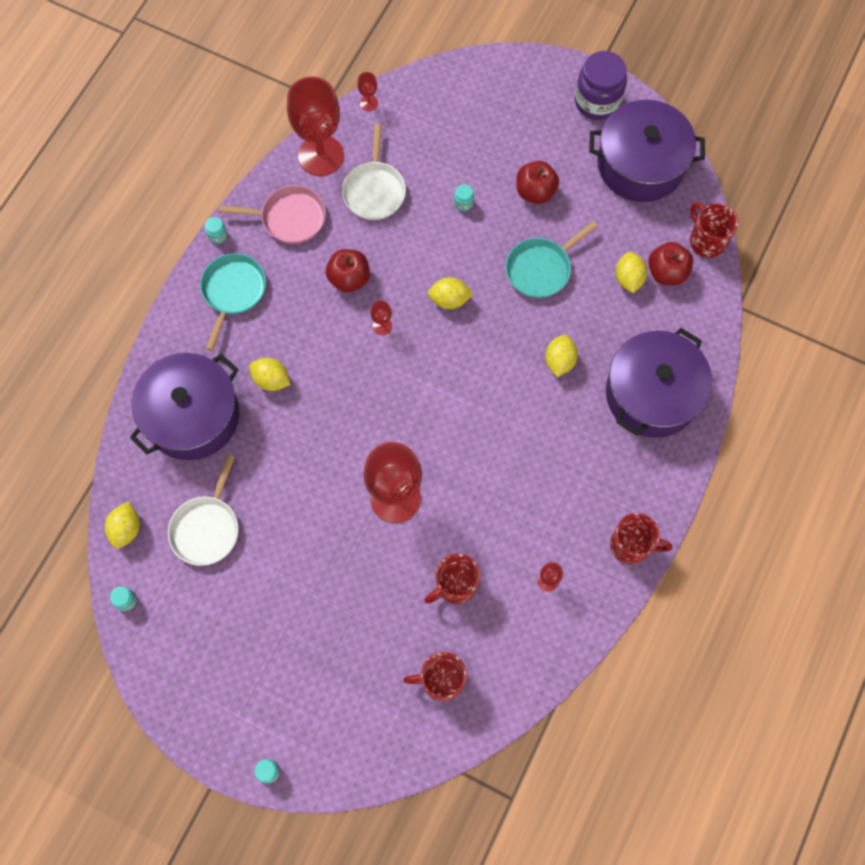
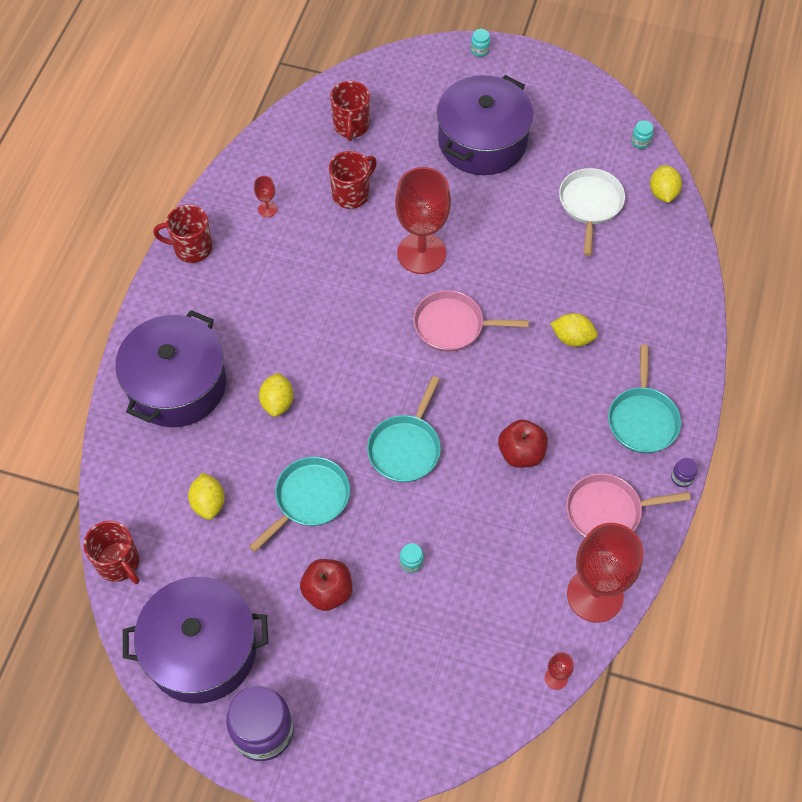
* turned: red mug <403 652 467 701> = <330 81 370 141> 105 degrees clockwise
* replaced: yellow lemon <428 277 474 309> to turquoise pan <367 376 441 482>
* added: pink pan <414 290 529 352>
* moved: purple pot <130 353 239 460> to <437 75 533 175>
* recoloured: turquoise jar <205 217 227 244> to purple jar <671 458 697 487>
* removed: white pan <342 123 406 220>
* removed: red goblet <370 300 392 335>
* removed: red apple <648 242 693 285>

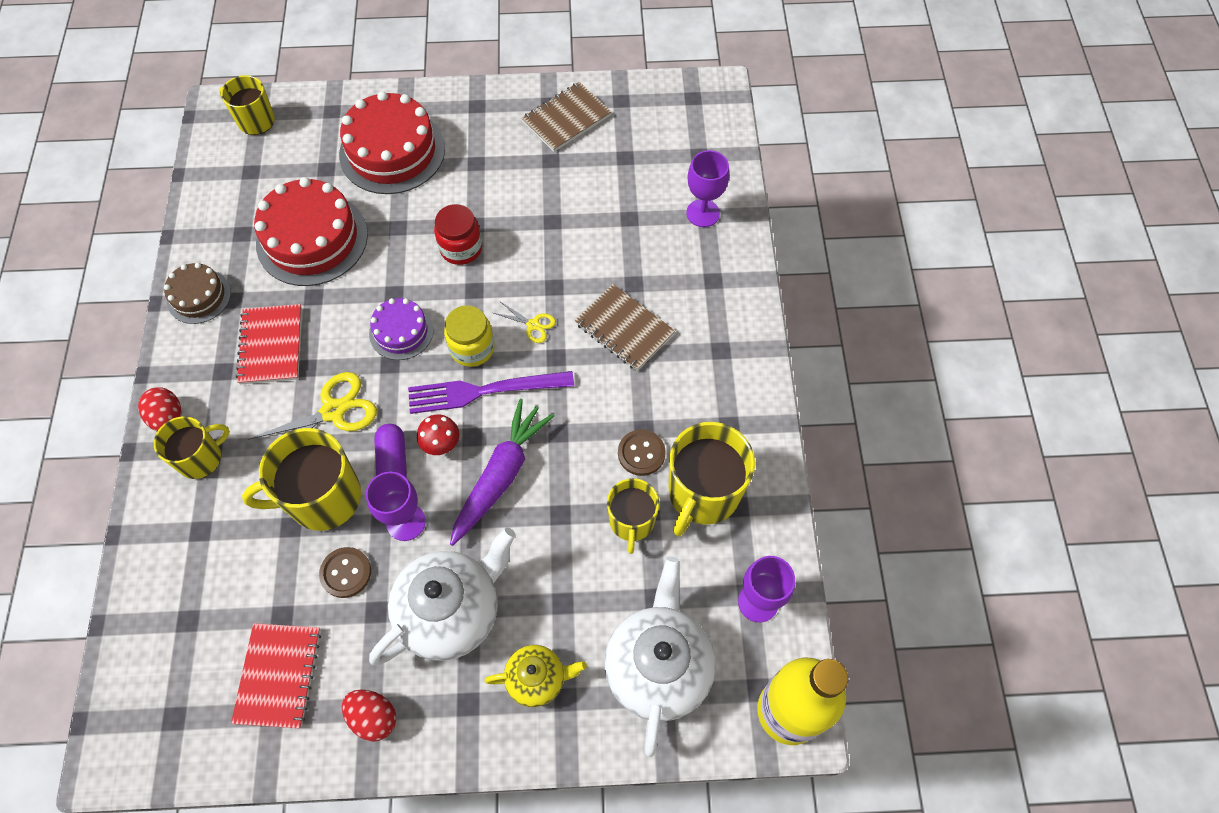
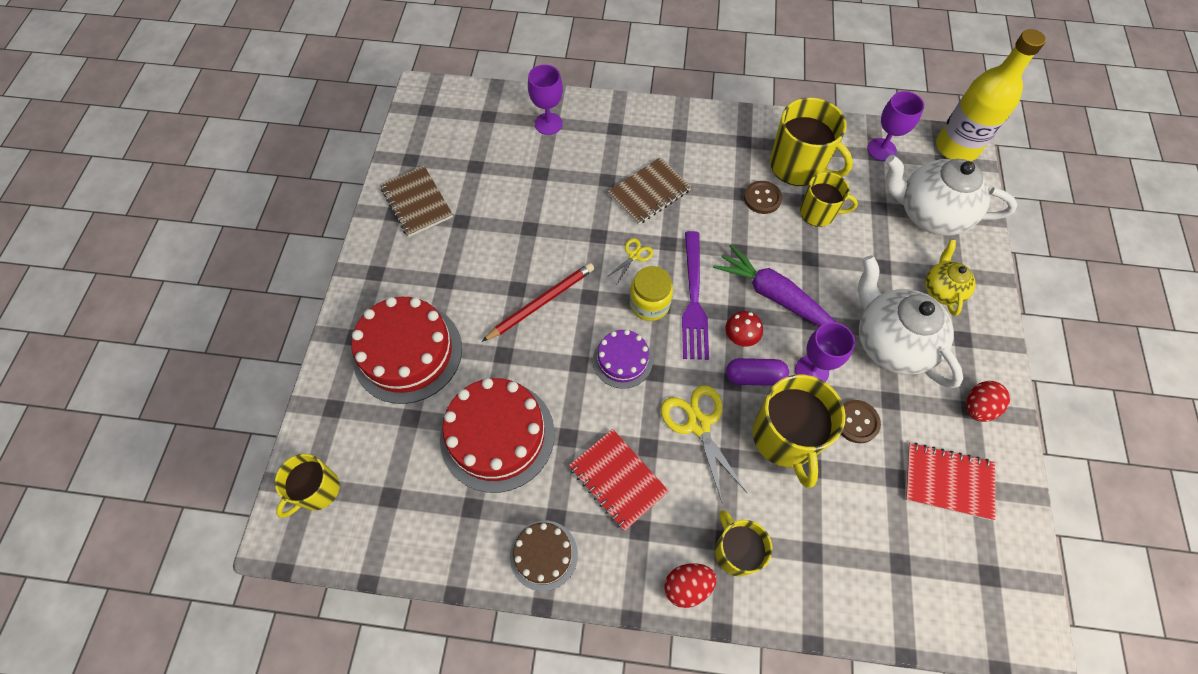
* replaced: red jar <434 204 482 265> to red pencil <482 263 594 342>
* turned: red notebook <236 304 302 384> = <569 429 669 531> 45 degrees clockwise

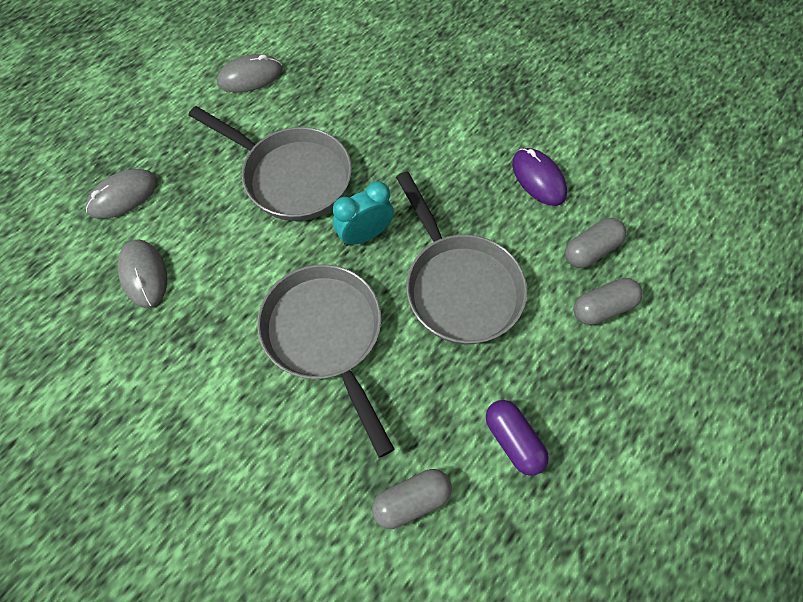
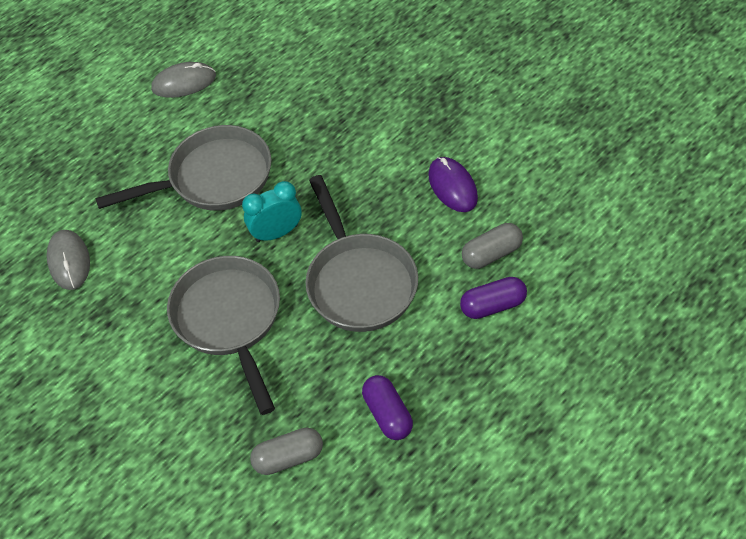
* turned: grey pan <189 106 352 221> = <95 125 271 211> 60 degrees counterclockwise
* recoloured: grey capsule <573 278 643 325> to purple capsule <460 277 527 319>
* removed: grey mouse <85 169 158 219>

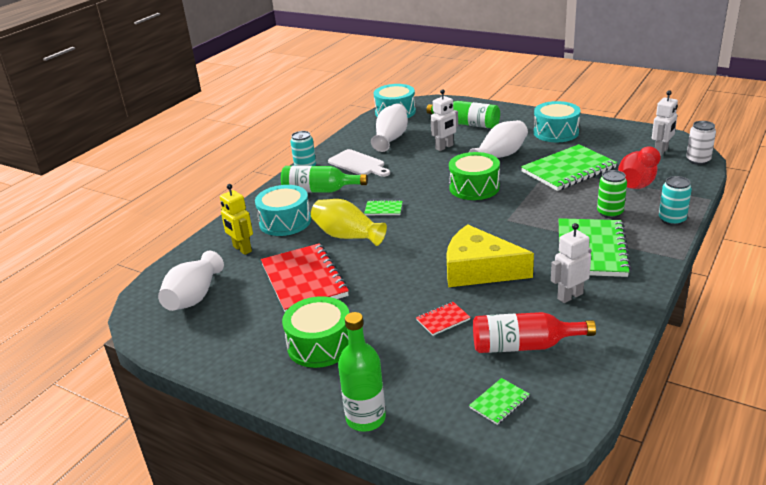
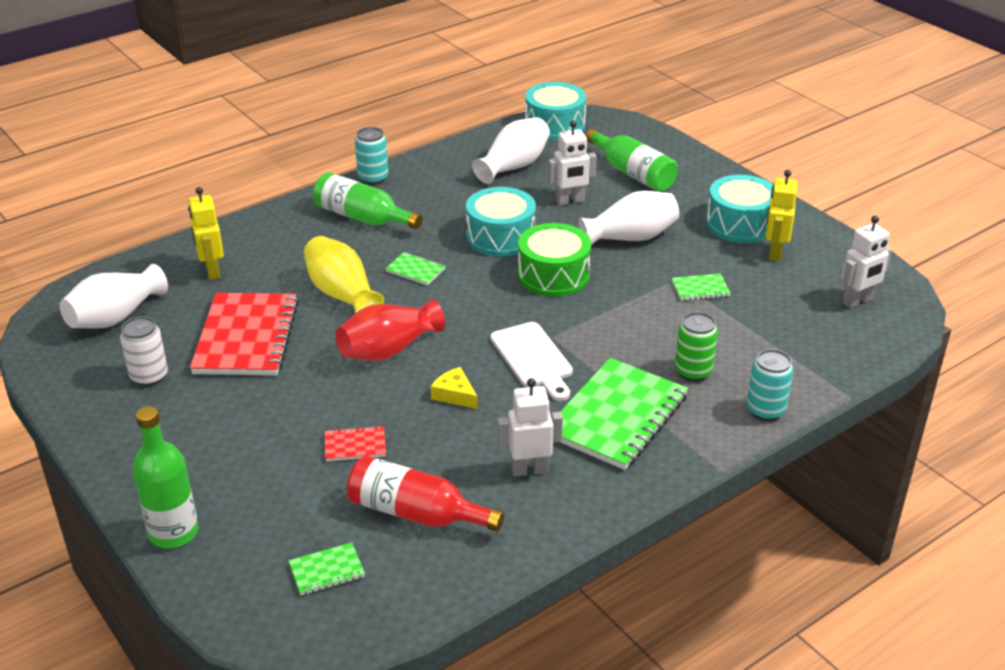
* moved: white can <686 121 716 165> to <120 316 168 386>
* moved: red vase <618 146 661 189> to <335 299 445 361>
* resized: yellow cheese <446 224 534 287> = <431 367 478 409> x0.43
* moved: turquoise drum <255 185 311 236> to <466 187 536 256>
* moved: white cutting board <328 149 390 177> to <490 322 573 401>
* resized: green notebook <521 144 617 191> = <672 273 731 301> x0.44
* added: yellow robot <766 170 797 261>
* removed: green drum <282 296 349 368>

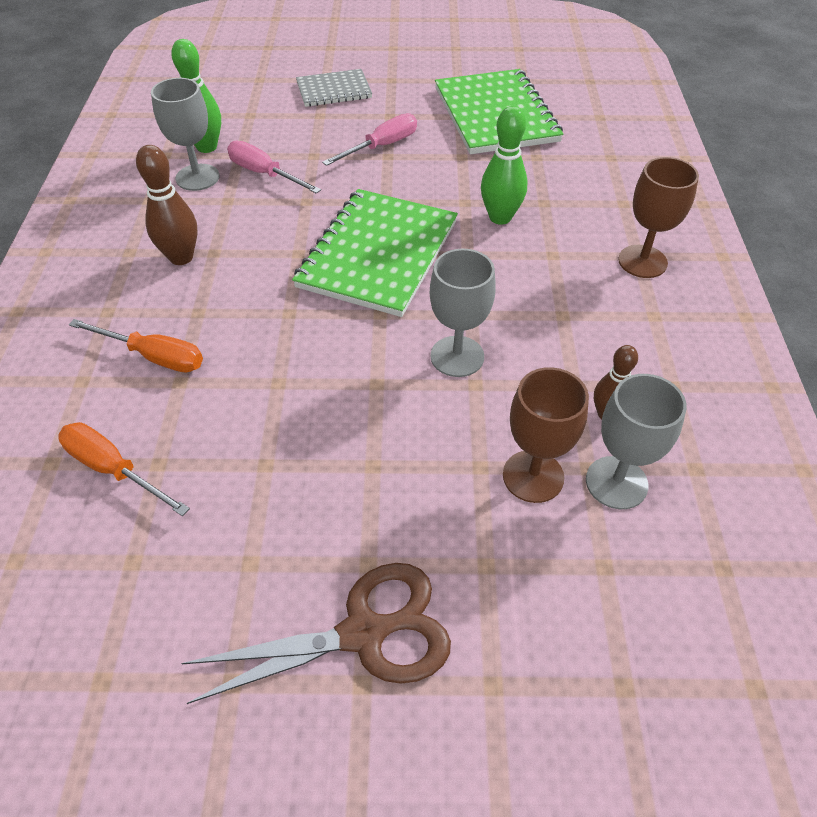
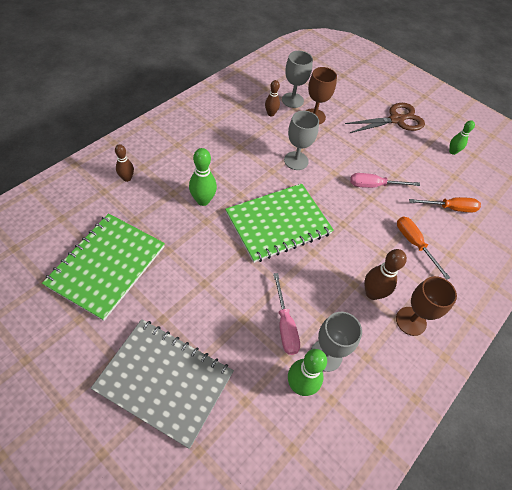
* resized: grey notebook <296 69 372 107> = <91 319 234 449> x1.79
* added: brown bowling pin <115 144 134 182>
* turned: brown scissors <181 563 451 704> = <345 103 425 133> 135 degrees clockwise
* moved: pink screwdriver <322 113 417 166> to <350 173 420 188>
* moved: brown goblet <618 157 699 278> to <396 276 457 336>
* turned: orange screwdriver <58 422 190 516> = <409 197 481 212> 75 degrees counterclockwise
* added: green bowling pin <449 120 475 155>

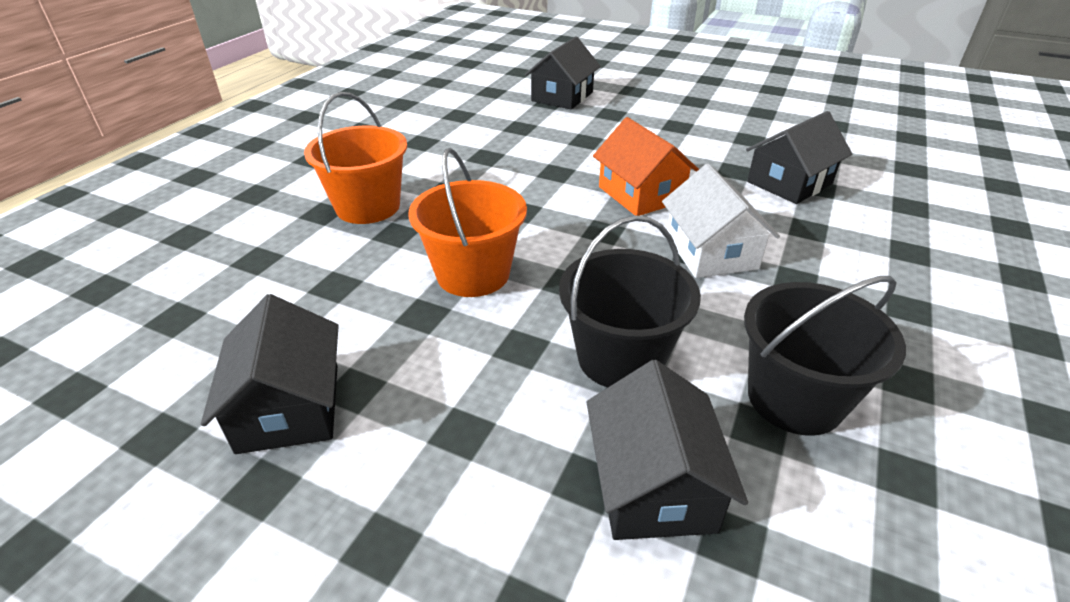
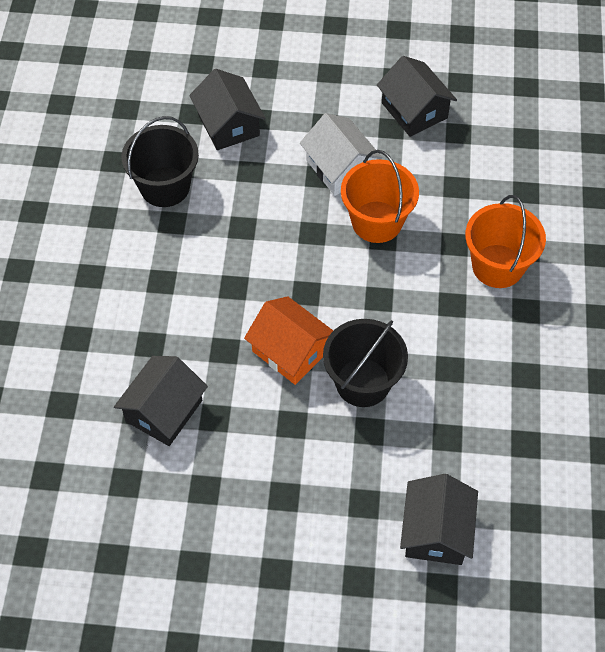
* moved: white house <662 164 780 278> to <300 113 382 196>
* moved: black bucket <559 215 701 387> to <323 319 408 407>

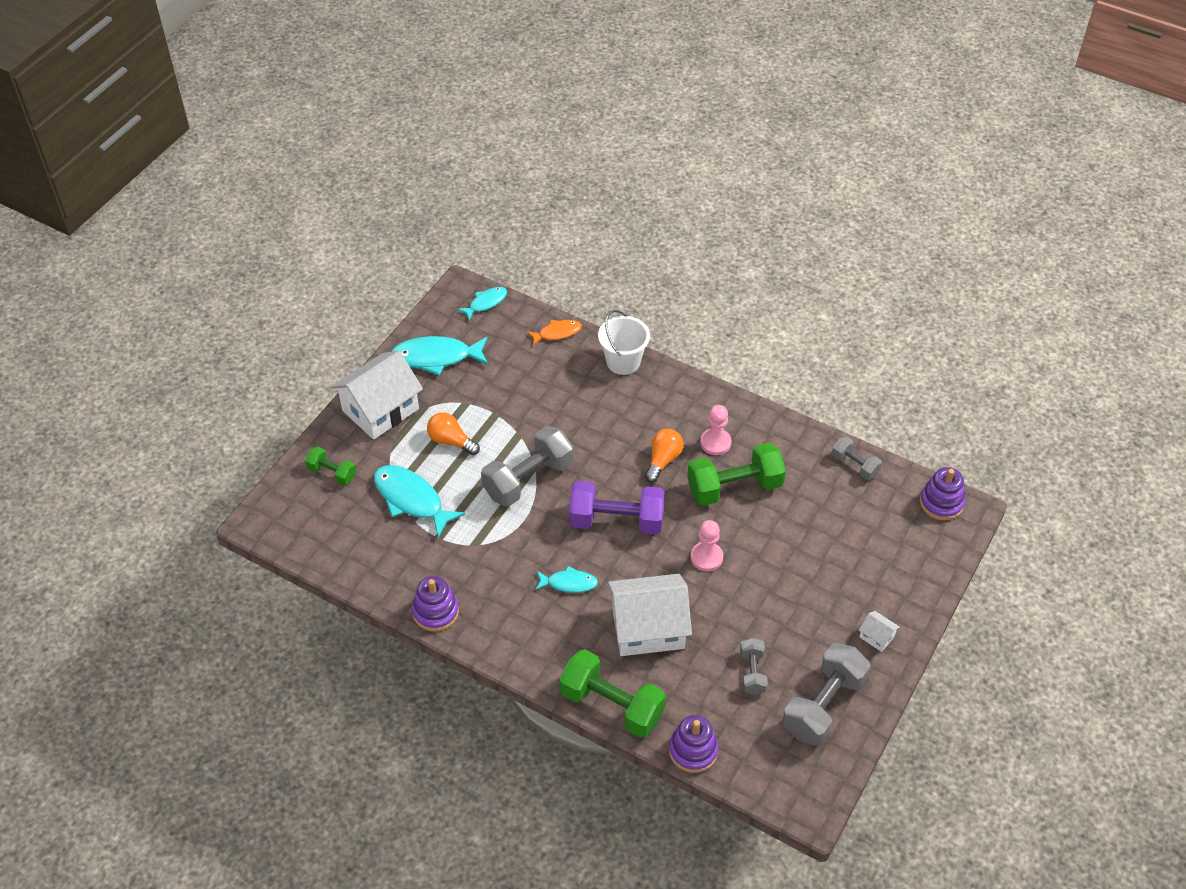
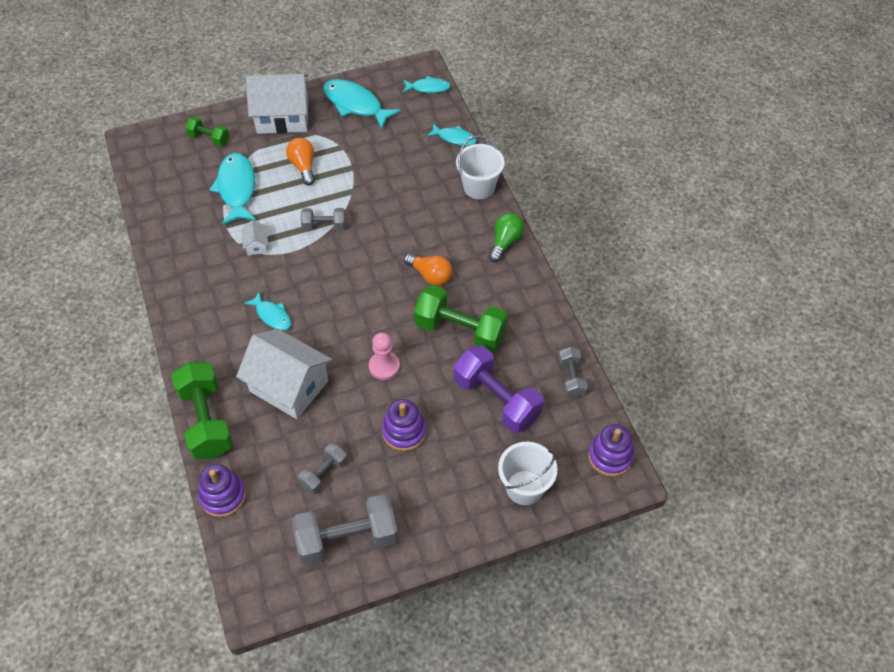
* turned: green dumbbell <305 447 356 485> = <185 117 229 147> 45 degrees counterclockwise
* moved: white house <859 611 900 652> to <241 220 268 256>
* resized: grey dumbbell <481 426 573 507> = <301 208 346 230> x0.53
* moved: purple stacking toy <412 576 459 632> to <382 399 427 451>
* turned: orange light bulb <645 429 684 483> = <404 253 452 286> 60 degrees clockwise
* recoloured: orange fish <527 320 582 346> to turquoise fish <427 123 477 146>
* moved: purple dumbbell <569 481 665 535> to <454 345 544 433>
* added: green light bulb <489 213 524 262>
* added: white bucket <498 442 558 505>
* removed: pink pawn <700 405 731 455>

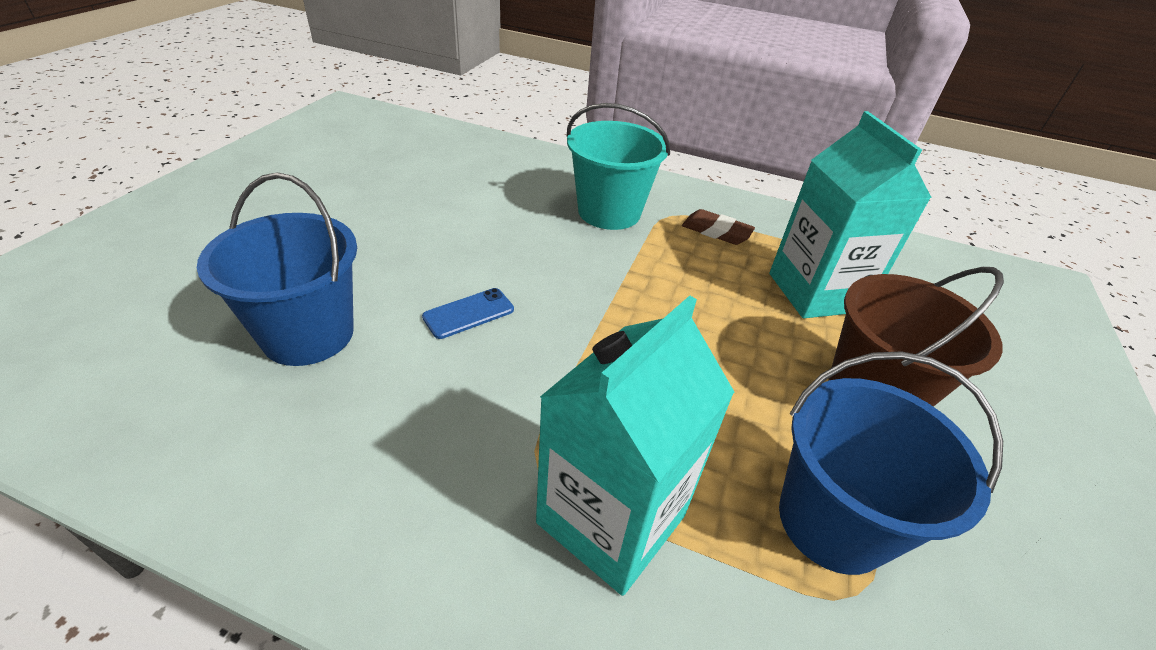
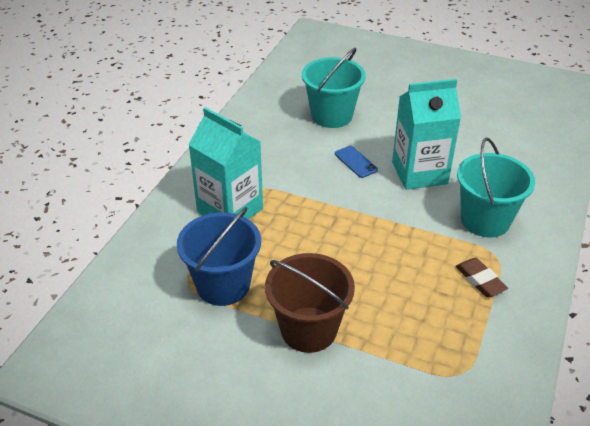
* recoloured: blue bucket <197 173 357 366> to turquoise bucket <302 48 366 128>
* moved: turquoise carton <769 111 932 318> to <392 79 461 190>
* turned: brown eraser <682 209 755 245> = <456 258 508 297> 60 degrees counterclockwise

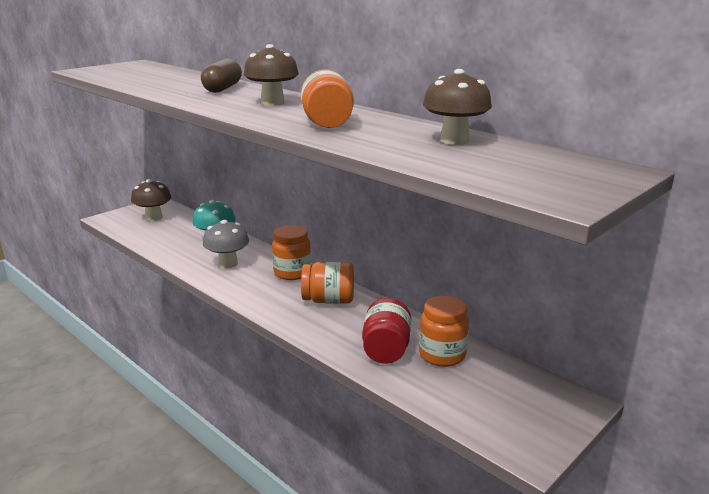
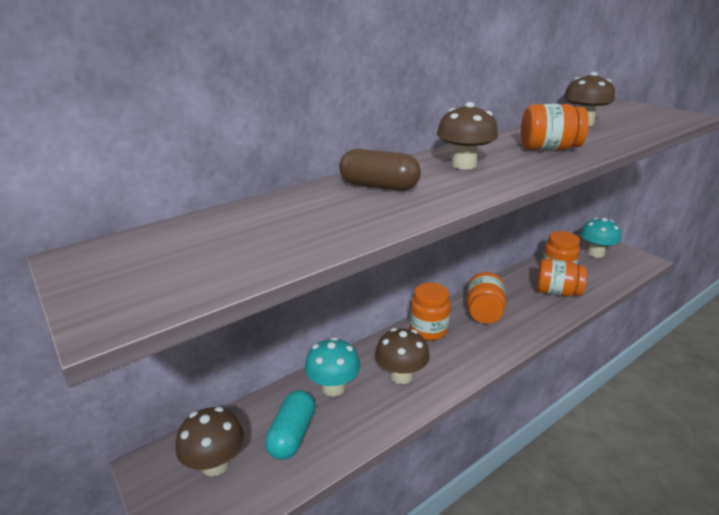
* added: turquoise capsule <265 390 315 460>
* recoloured: grey mushroom <203 220 249 268> to brown mushroom <375 328 430 384>
* recoloured: red jar <362 298 411 364> to orange jar <536 259 587 297>
* added: turquoise mushroom <580 218 621 258>

